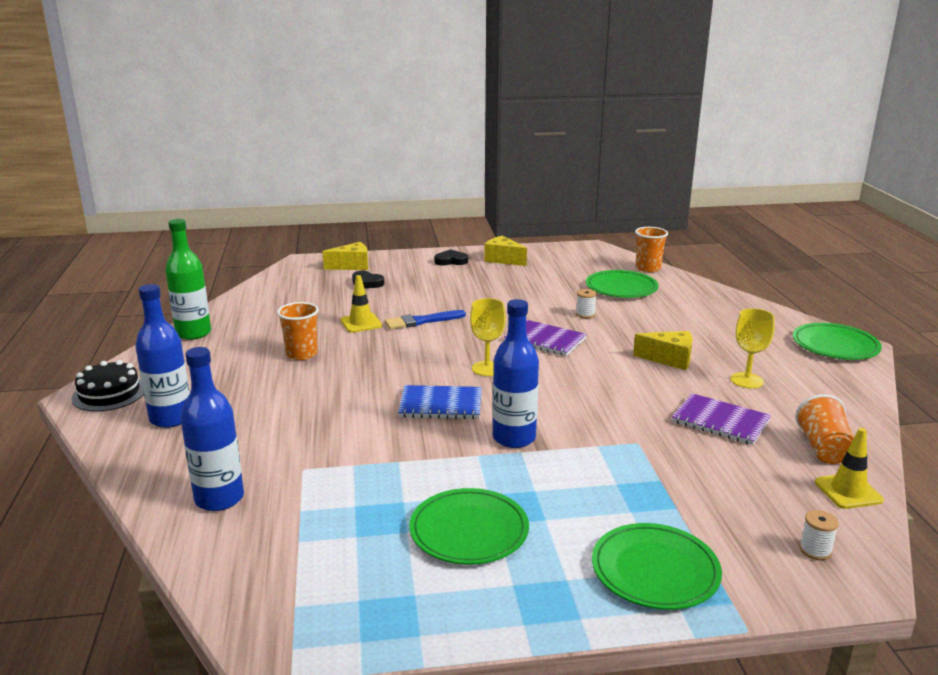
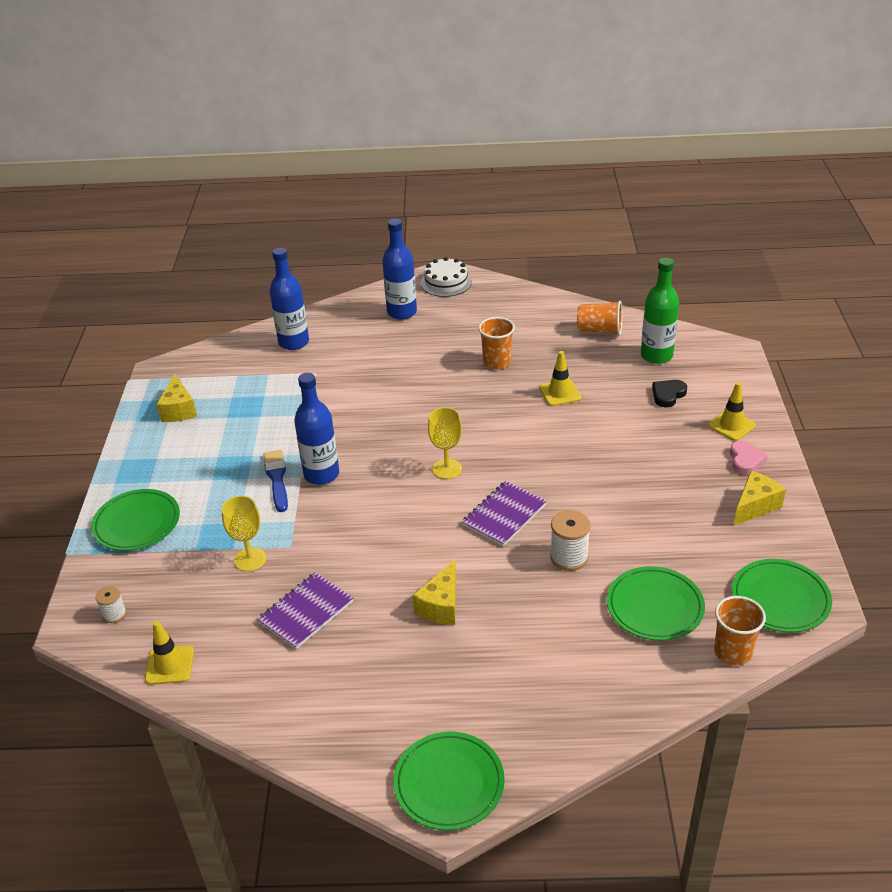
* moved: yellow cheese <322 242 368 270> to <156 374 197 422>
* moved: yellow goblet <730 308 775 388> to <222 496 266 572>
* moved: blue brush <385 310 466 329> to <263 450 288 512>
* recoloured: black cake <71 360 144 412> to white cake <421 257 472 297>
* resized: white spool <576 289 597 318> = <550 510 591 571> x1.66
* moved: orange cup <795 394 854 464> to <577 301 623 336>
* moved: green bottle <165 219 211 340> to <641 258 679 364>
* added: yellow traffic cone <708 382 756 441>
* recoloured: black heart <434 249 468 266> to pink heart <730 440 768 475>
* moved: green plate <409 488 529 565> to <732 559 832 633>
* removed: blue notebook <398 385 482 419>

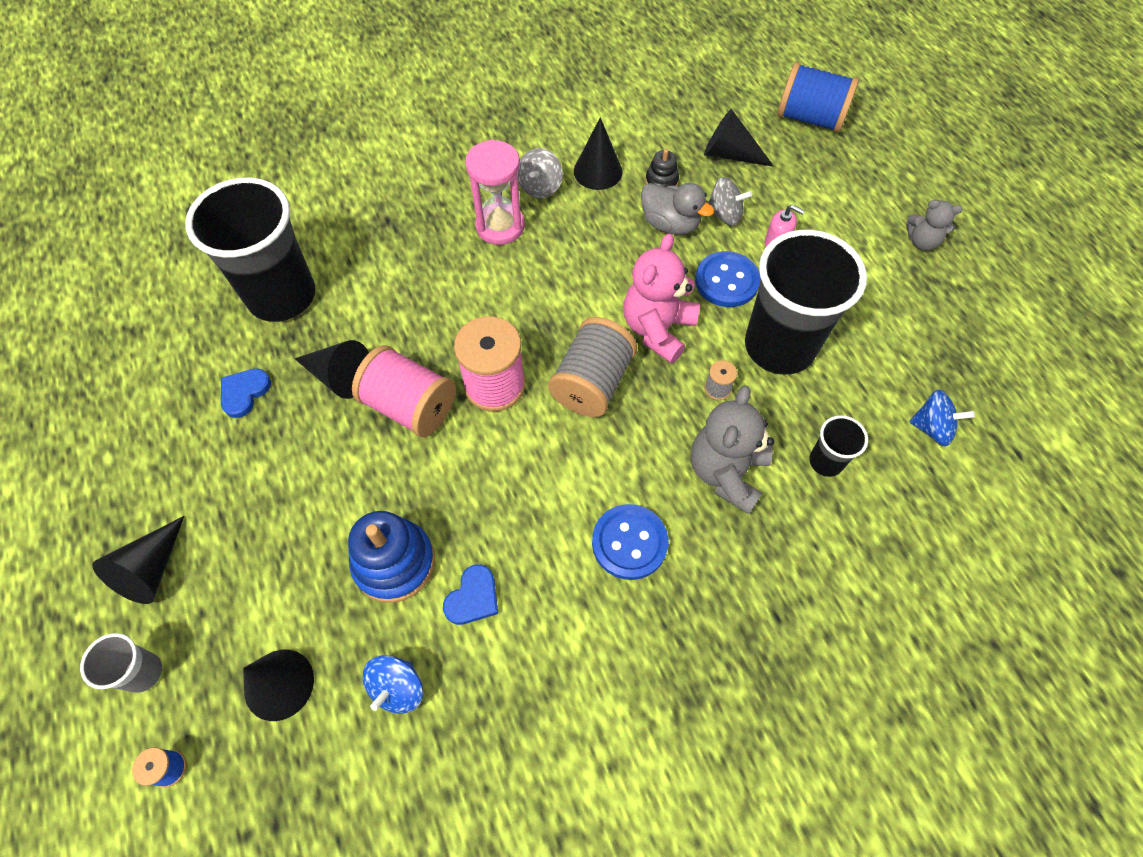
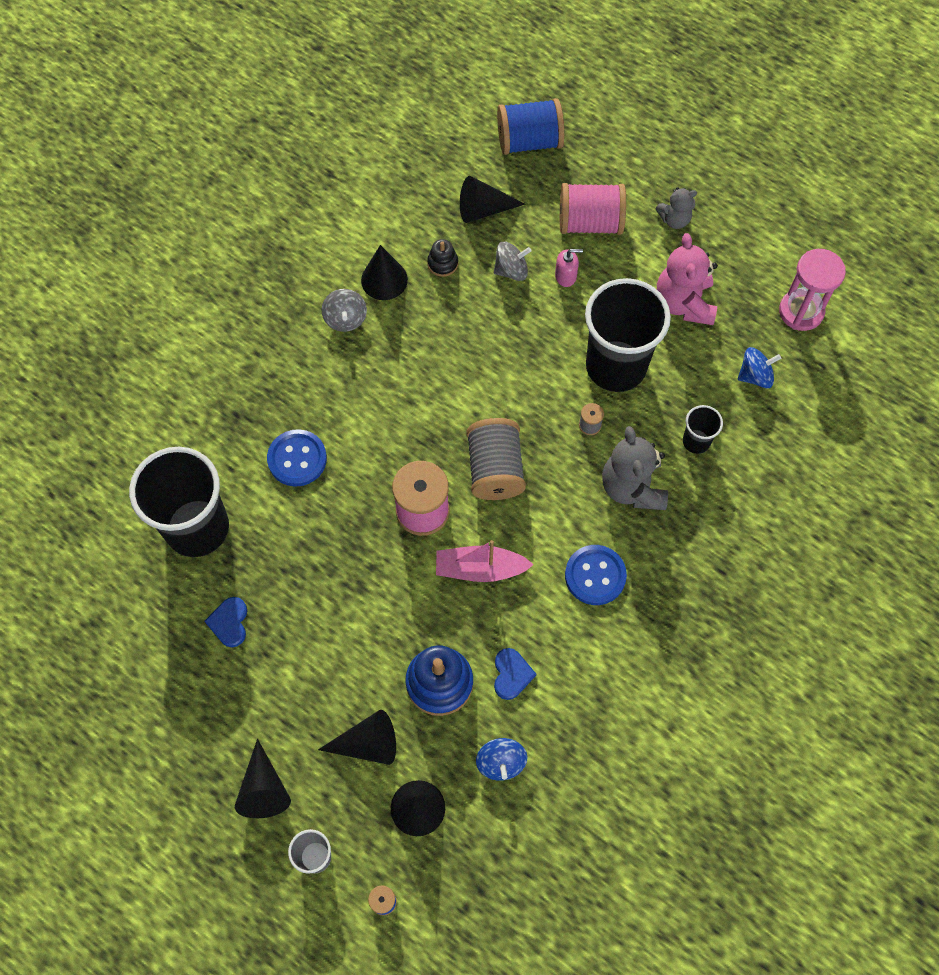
* moved: blue button <695 251 760 307> to <267 429 327 487>
* moved: black cone <294 340 369 399> to <318 710 396 765>
* added: pink boat <436 540 534 582>
* moved: pink spool <352 345 456 437> to <560 183 626 235>
* moved: pink teddy bear <624 233 700 364> to <657 233 718 325>
* moved: pink hourglass <465 139 525 245> to <779 249 846 331>
* removed: grey duck <641 183 714 235>

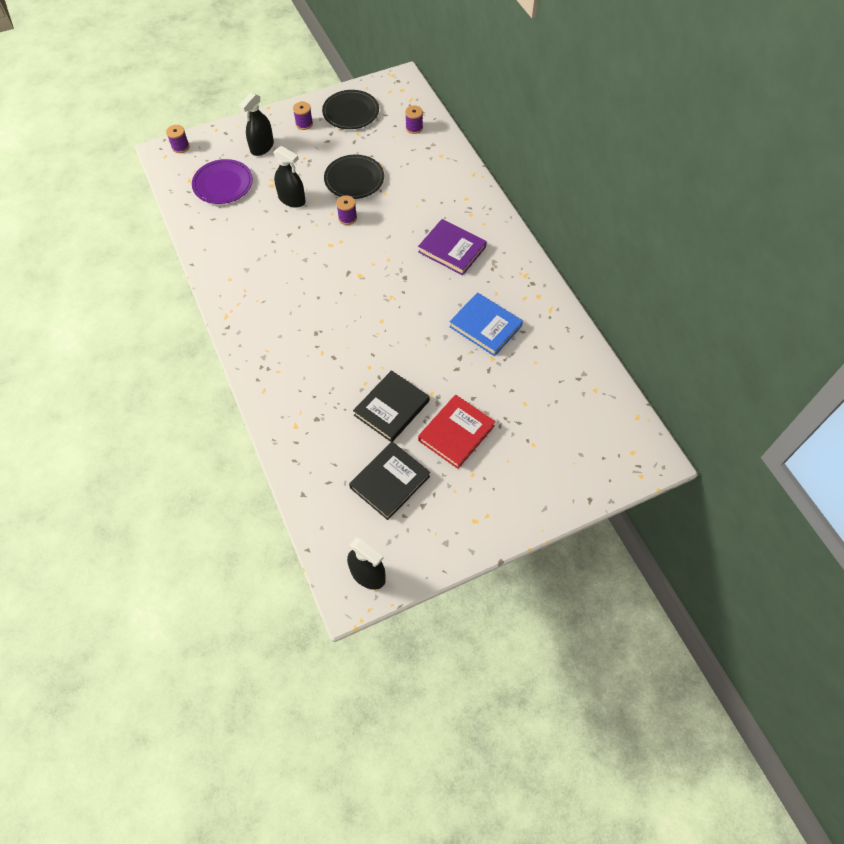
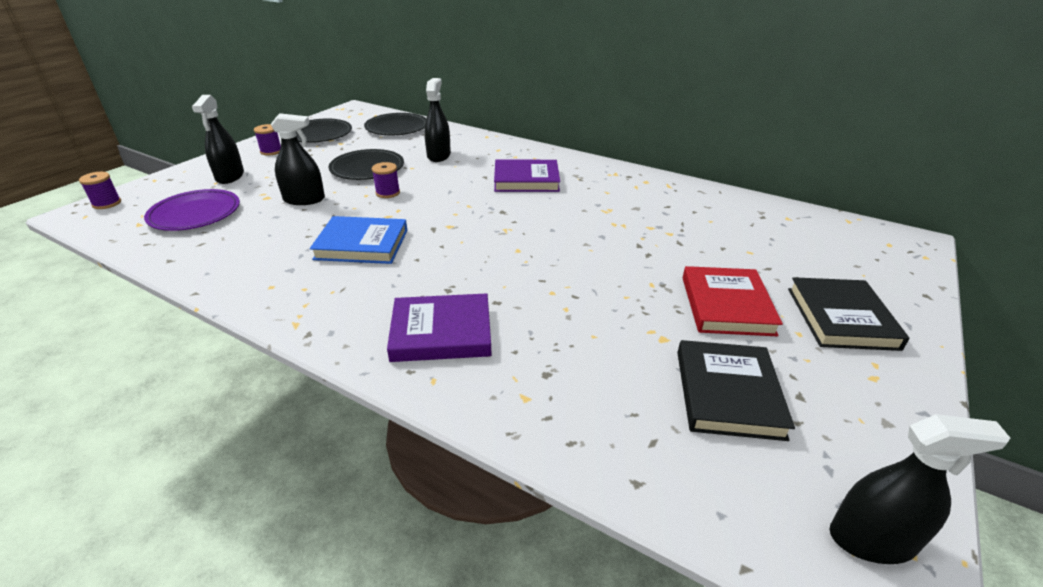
* moved: blue book <449 292 523 356> to <310 216 407 264>
* replaced: purple spool <405 105 423 134> to black plate <364 113 426 135>
* added: purple book <387 293 491 362>
* added: black spray bottle <424 78 451 162>
* moved: black book <353 370 429 442> to <788 277 909 351>

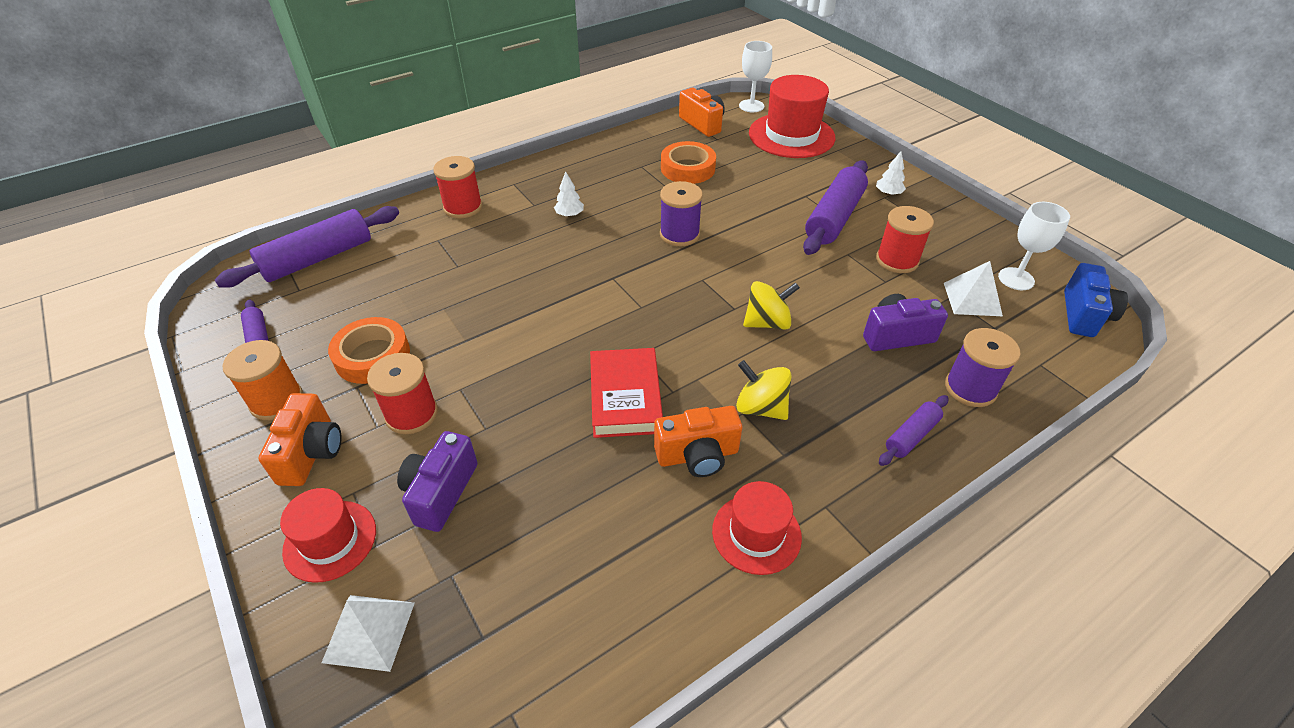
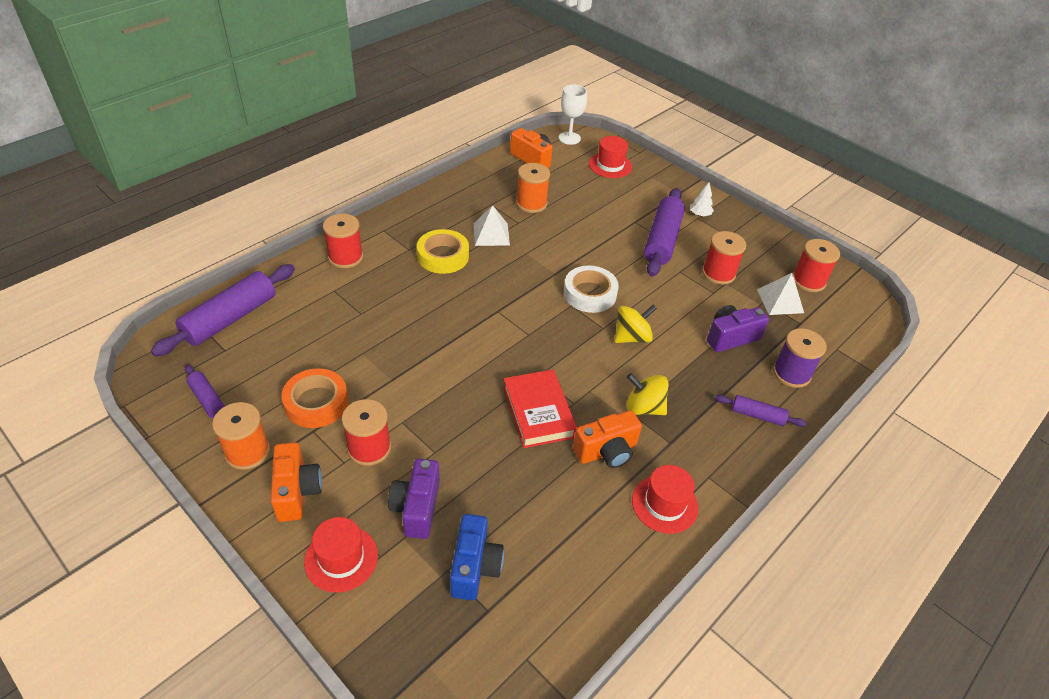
* replaced: white tree <554 171 584 217> to yellow tape <417 229 469 274>
* moved: blue camera <1064 263 1128 337> to <450 514 504 600>
* moved: white pyramid <322 595 415 672> to <474 205 510 246>
* replaced: orange tape <661 141 716 184> to orange spool <516 163 550 213>
* added: white tape <564 266 619 313>
* resized: red hat <749 75 835 158> = <589 136 632 178> x0.59
* turned: purple rolling pin <879 395 948 466> = <715 395 806 427> 75 degrees clockwise
* replaced: white goblet <998 202 1070 290> to red spool <793 239 840 292>
* removed: purple spool <660 181 703 246>

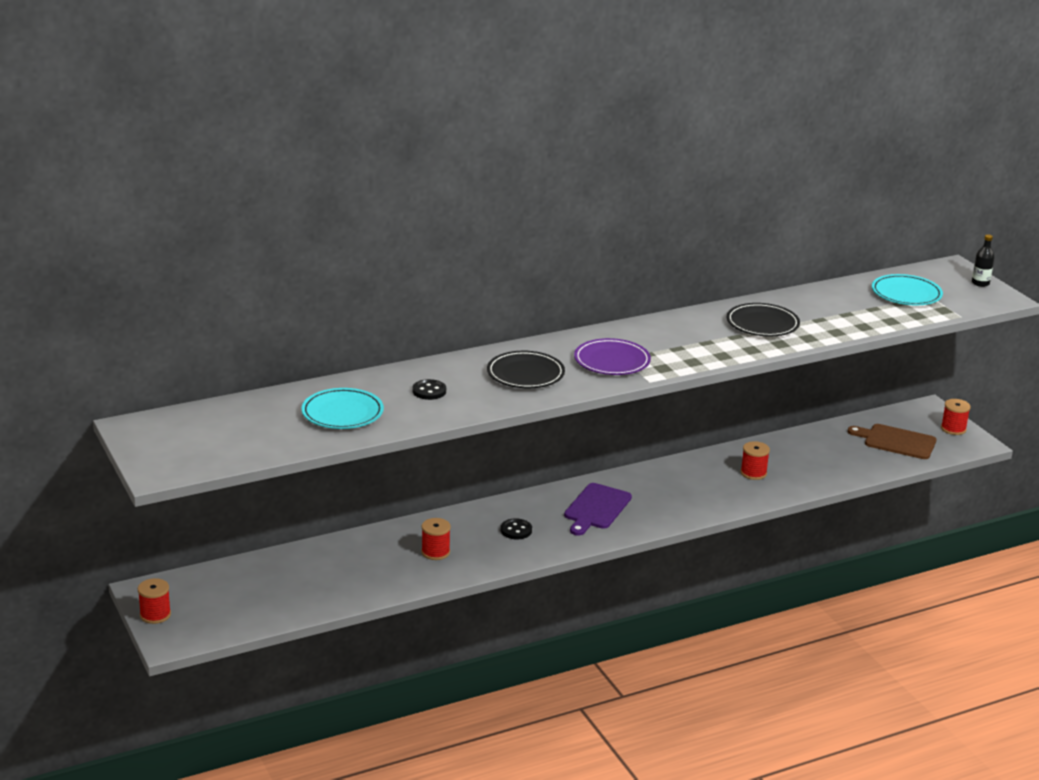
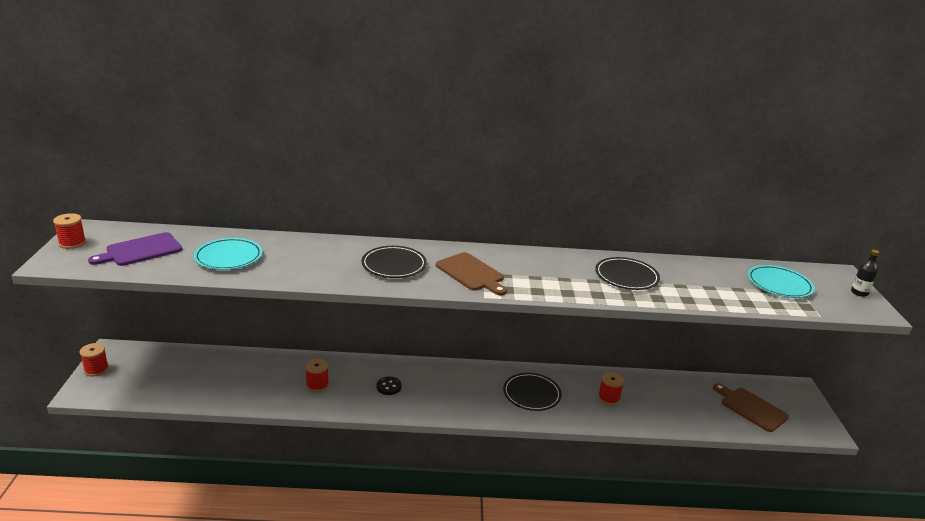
* moved: red spool <941 399 971 435> to <53 213 86 249>
* moved: purple cutting board <564 483 632 536> to <88 232 182 266>
* replaced: purple plate <574 338 651 375> to brown cutting board <436 252 507 295>
* added: black plate <503 373 562 411>
* removed: black button <412 379 446 400>

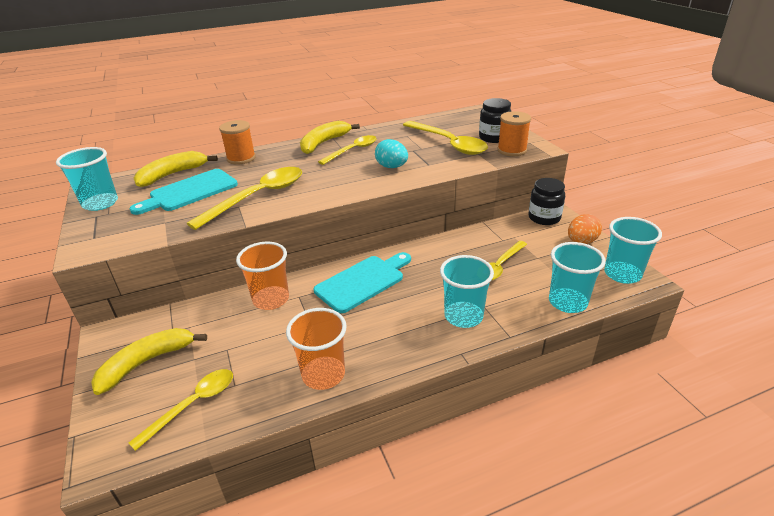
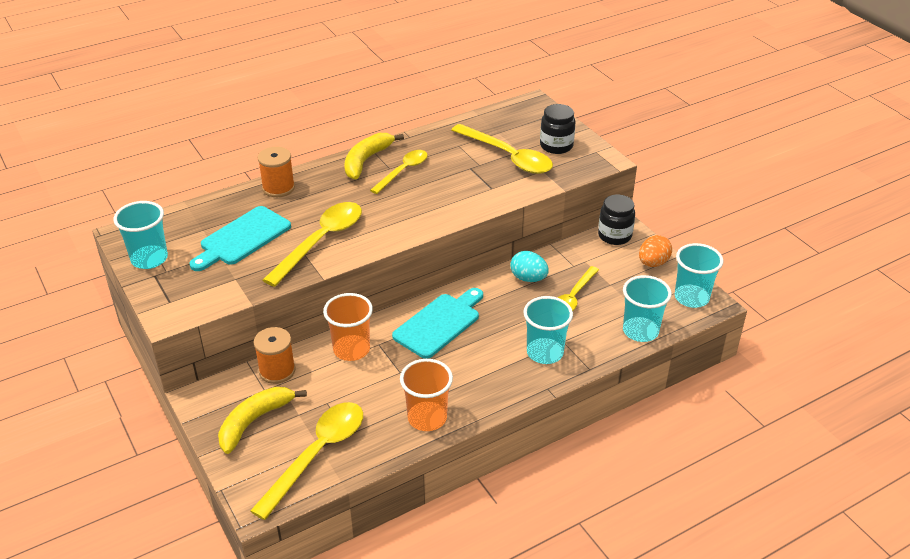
* resized: yellow spoon <129 369 233 451> = <250 402 363 520> x1.57
* moved: orange spool <497 111 531 156> to <253 327 296 384>
* moved: turquoise egg <375 139 408 168> to <510 251 549 282>
* removed: yellow banana <134 151 218 187>

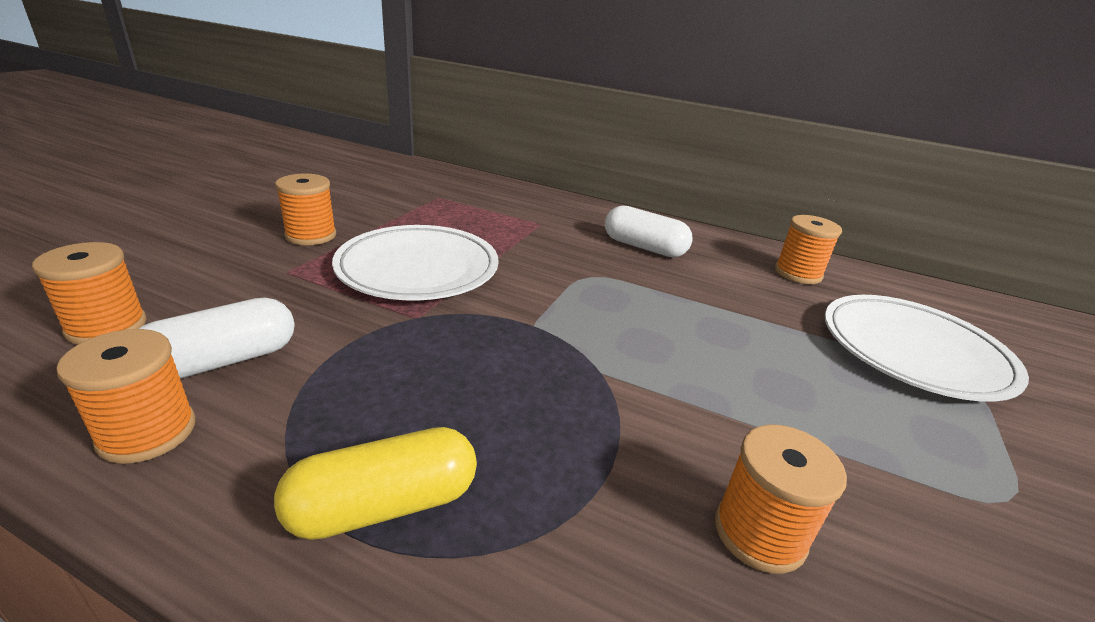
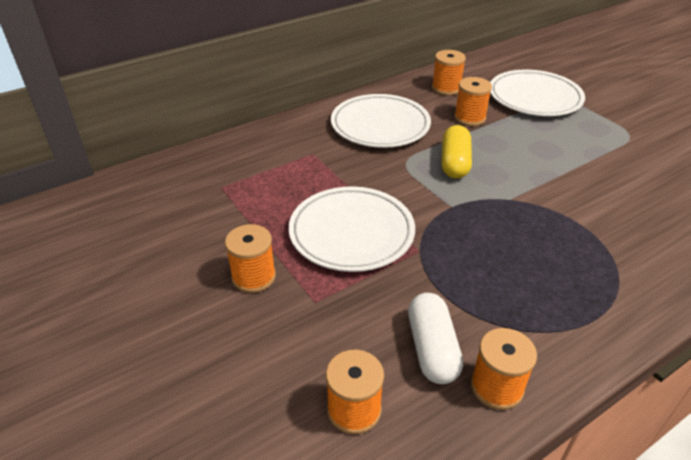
* replaced: white capsule <605 205 693 257> to white plate <331 94 431 148>
* moved: yellow capsule <274 427 477 540> to <442 125 472 179>
* moved: orange spool <715 424 847 574> to <454 77 492 126>

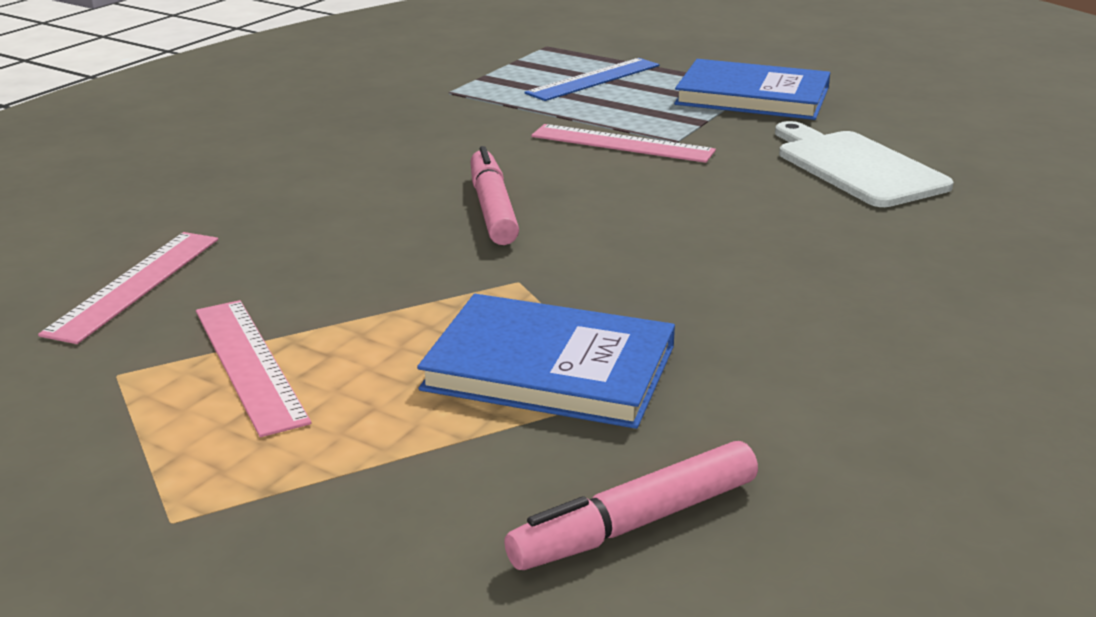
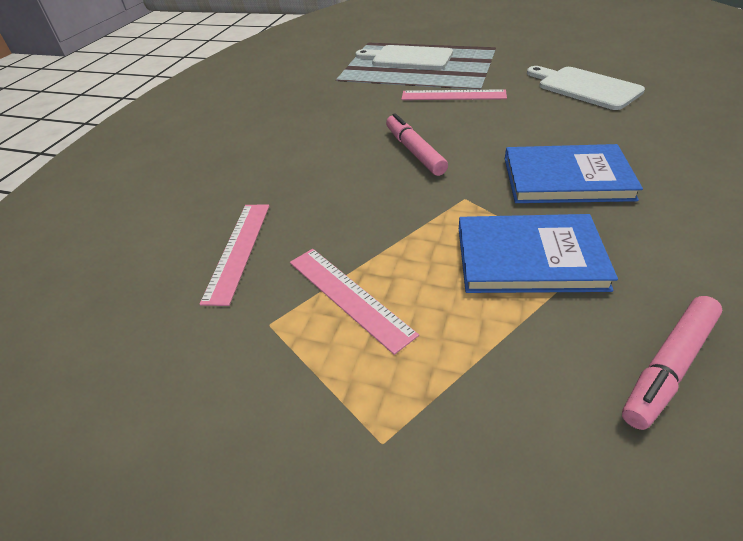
* replaced: blue ruler <524 58 659 101> to white cutting board <355 45 453 70>
* moved: blue book <674 59 830 120> to <505 144 643 203>

